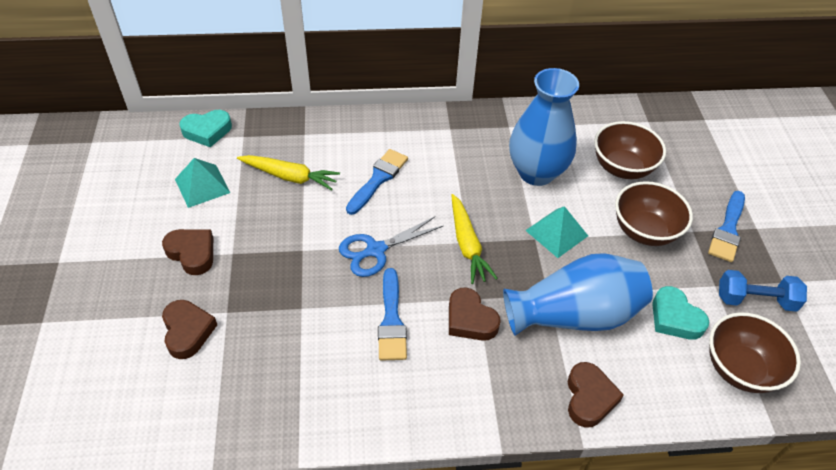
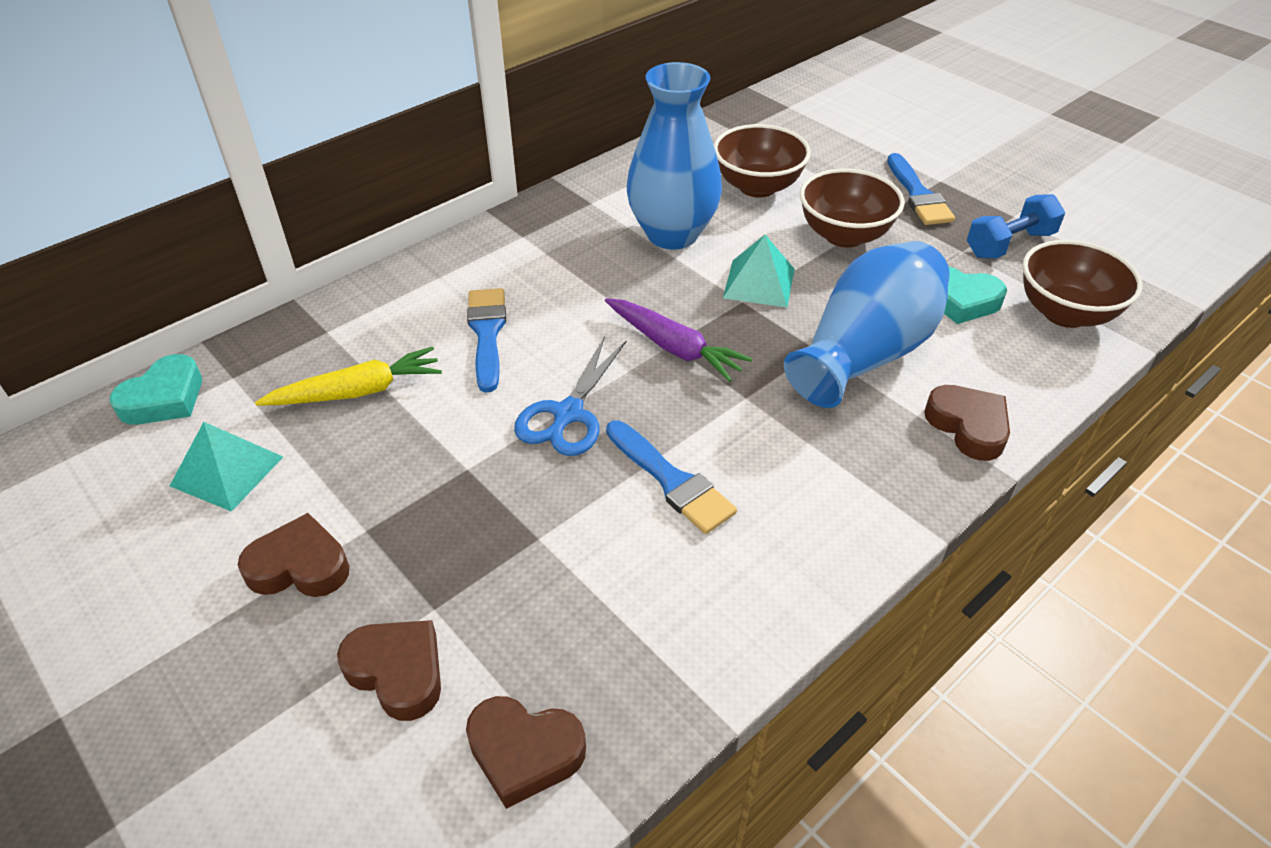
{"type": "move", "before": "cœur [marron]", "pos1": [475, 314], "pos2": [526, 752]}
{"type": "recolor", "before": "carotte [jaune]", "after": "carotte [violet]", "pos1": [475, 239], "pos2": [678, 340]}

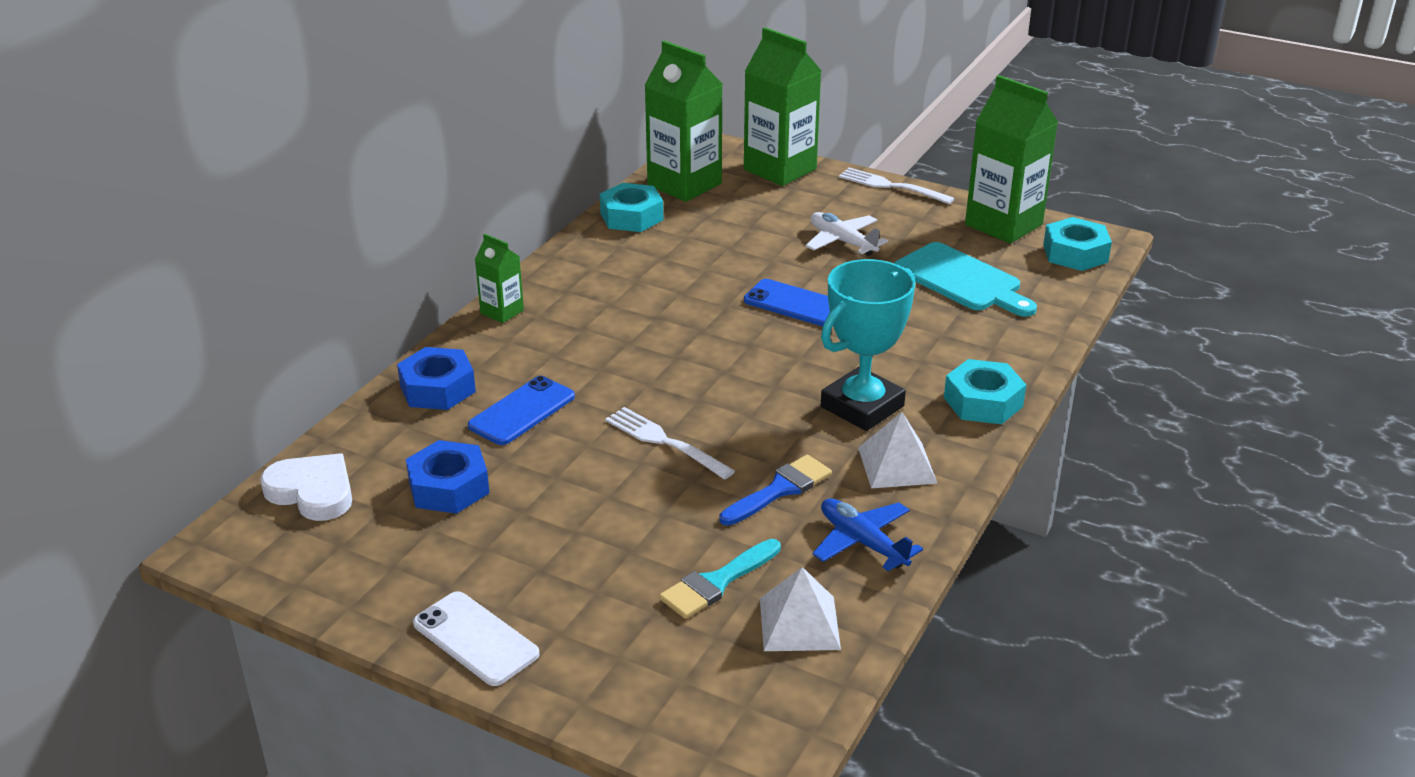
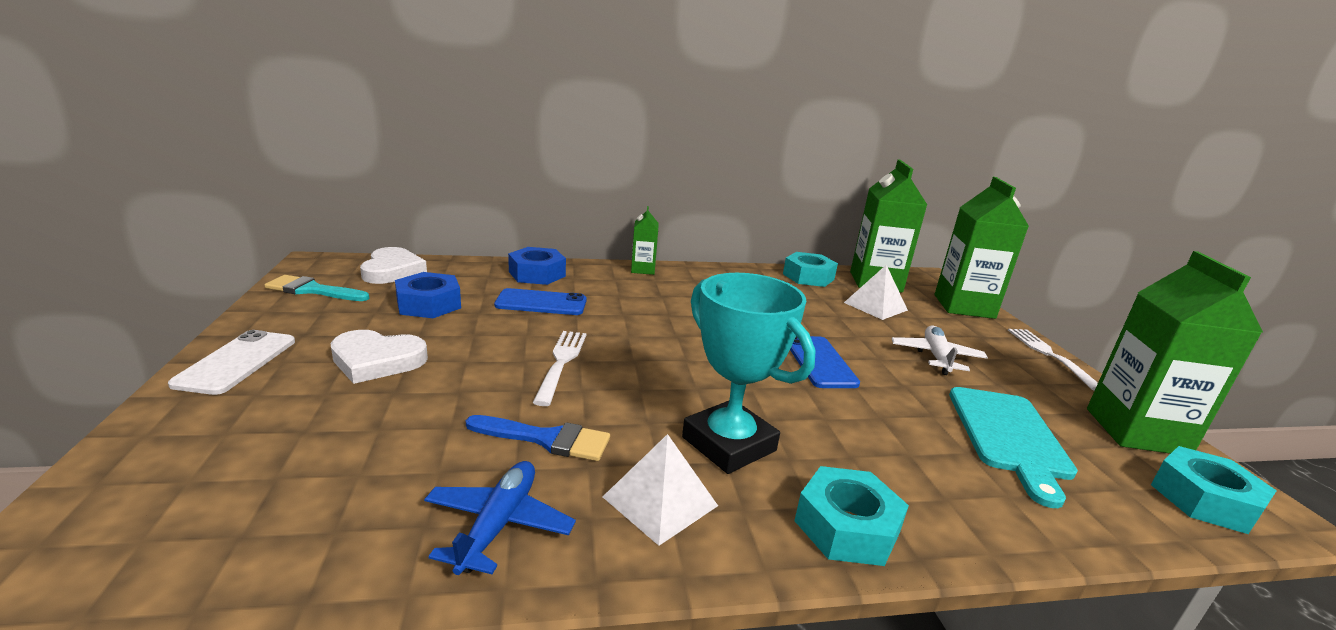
{"type": "move", "before": "pinceau [turquoise]", "pos1": [720, 579], "pos2": [316, 288]}
{"type": "insert", "after": "cœur [blanc]", "pos2": [379, 357]}
{"type": "rotate", "before": "trophée [turquoise]", "pos1": [868, 345], "pos2": [749, 373], "turn": 45}
{"type": "move", "before": "pyramide [blanc]", "pos1": [800, 609], "pos2": [876, 292]}

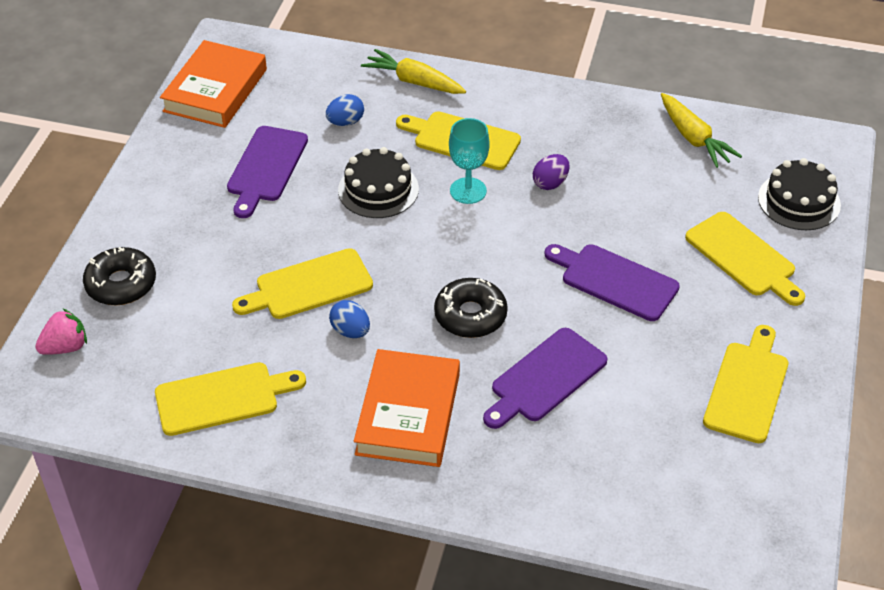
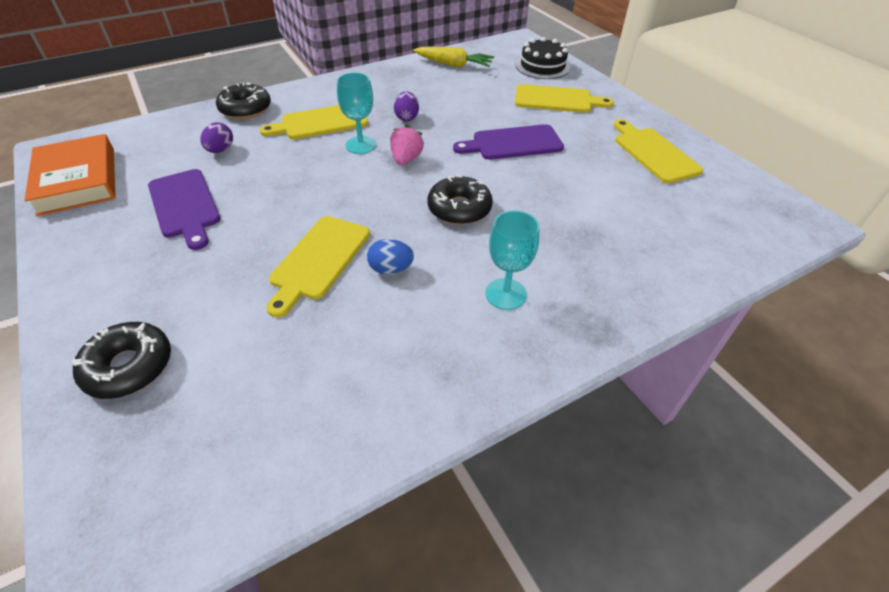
{"type": "recolor", "before": "œuf [bleu]", "after": "œuf [violet]", "pos1": [345, 110], "pos2": [217, 137]}
{"type": "replace", "before": "carotte [jaune]", "after": "beignet [noir]", "pos1": [413, 71], "pos2": [243, 100]}
{"type": "move", "before": "fraise [rose]", "pos1": [61, 332], "pos2": [407, 145]}
{"type": "replace", "before": "livre [orange]", "after": "verre à pied [turquoise]", "pos1": [407, 408], "pos2": [512, 260]}
{"type": "delete", "before": "planche à découper [jaune]", "pos1": [230, 399]}
{"type": "delete", "before": "gâteau [noir]", "pos1": [378, 182]}
{"type": "delete", "before": "planche à découper [violet]", "pos1": [545, 378]}

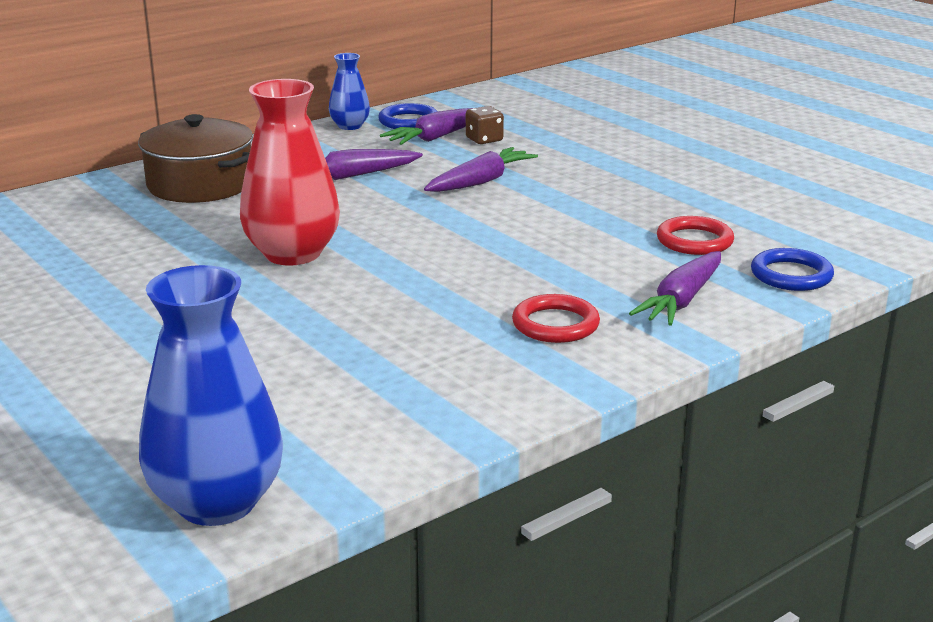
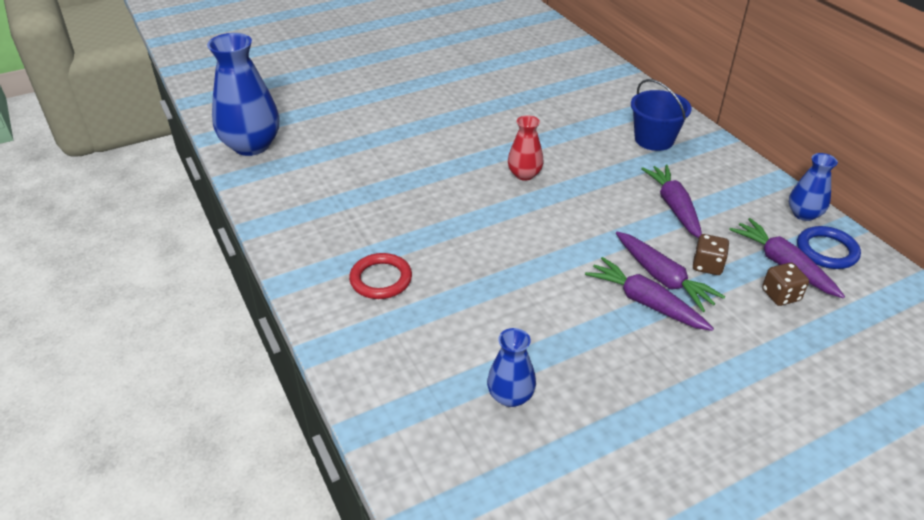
{"type": "replace", "before": "anneau [rouge]", "after": "vase [bleu]", "pos1": [695, 235], "pos2": [511, 367]}
{"type": "resize", "before": "vase [rouge]", "pos1": [290, 172], "pos2": [526, 148], "scale": 0.53}
{"type": "move", "before": "carotte [violet]", "pos1": [675, 288], "pos2": [649, 294]}
{"type": "replace", "before": "marmite [marron]", "after": "seau [bleu]", "pos1": [195, 158], "pos2": [661, 115]}
{"type": "insert", "after": "dé [marron]", "pos2": [711, 254]}
{"type": "delete", "before": "anneau [bleu]", "pos1": [792, 269]}

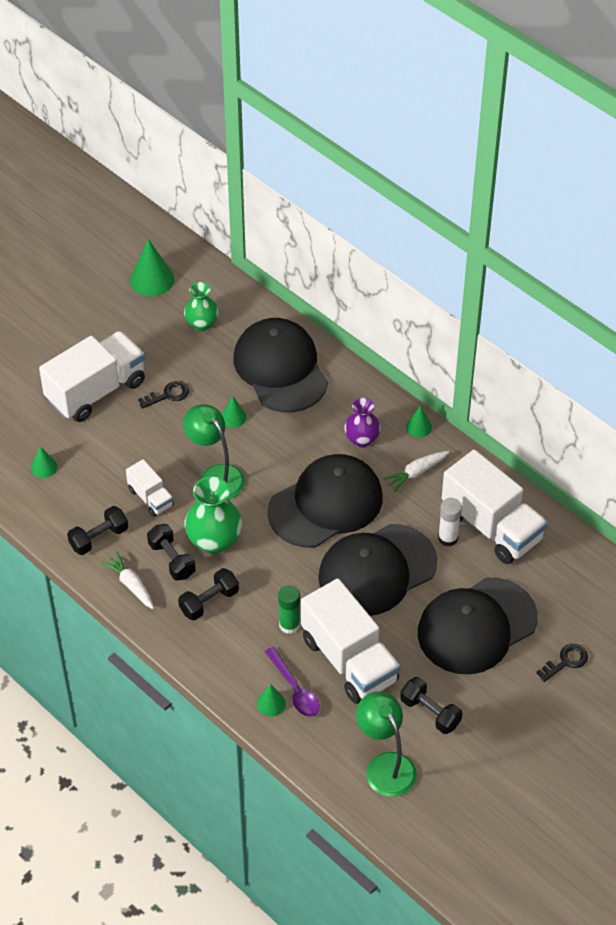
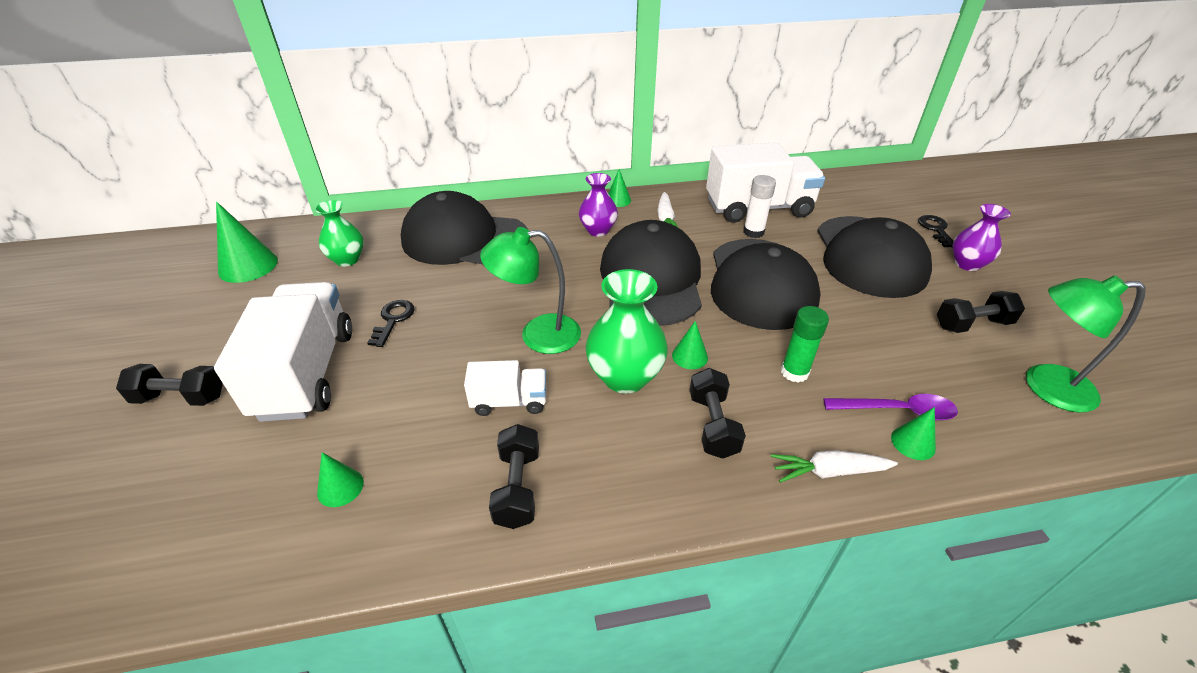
{"type": "move", "before": "haltère [noir]", "pos1": [171, 552], "pos2": [169, 385]}
{"type": "move", "before": "cône [vert]", "pos1": [234, 412], "pos2": [690, 345]}
{"type": "move", "before": "carotte [blanc]", "pos1": [127, 580], "pos2": [834, 466]}
{"type": "insert", "after": "vase [violet]", "pos2": [982, 237]}
{"type": "delete", "before": "camion [blanc]", "pos1": [350, 641]}

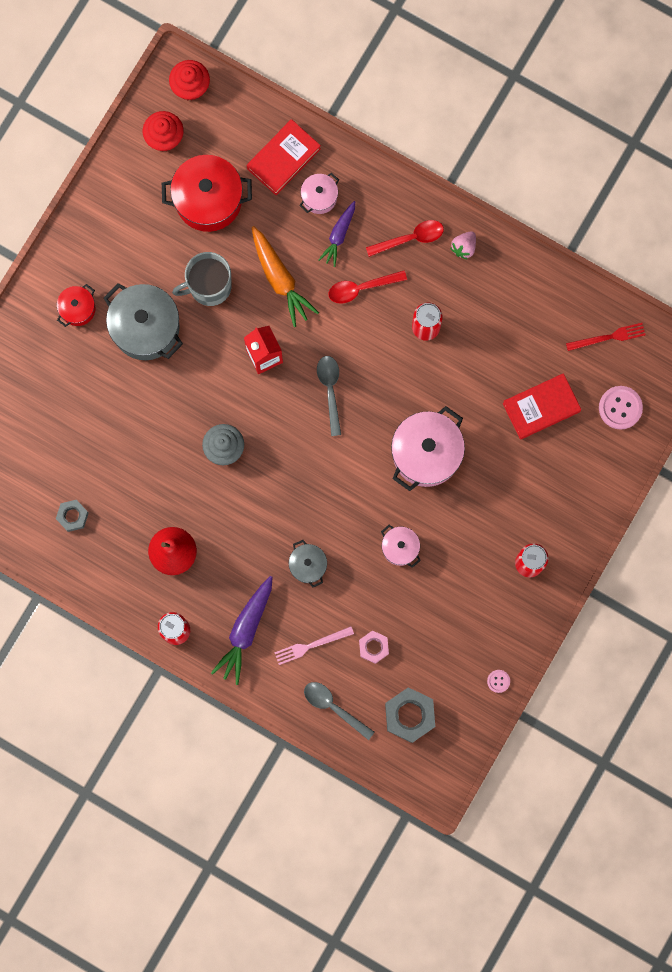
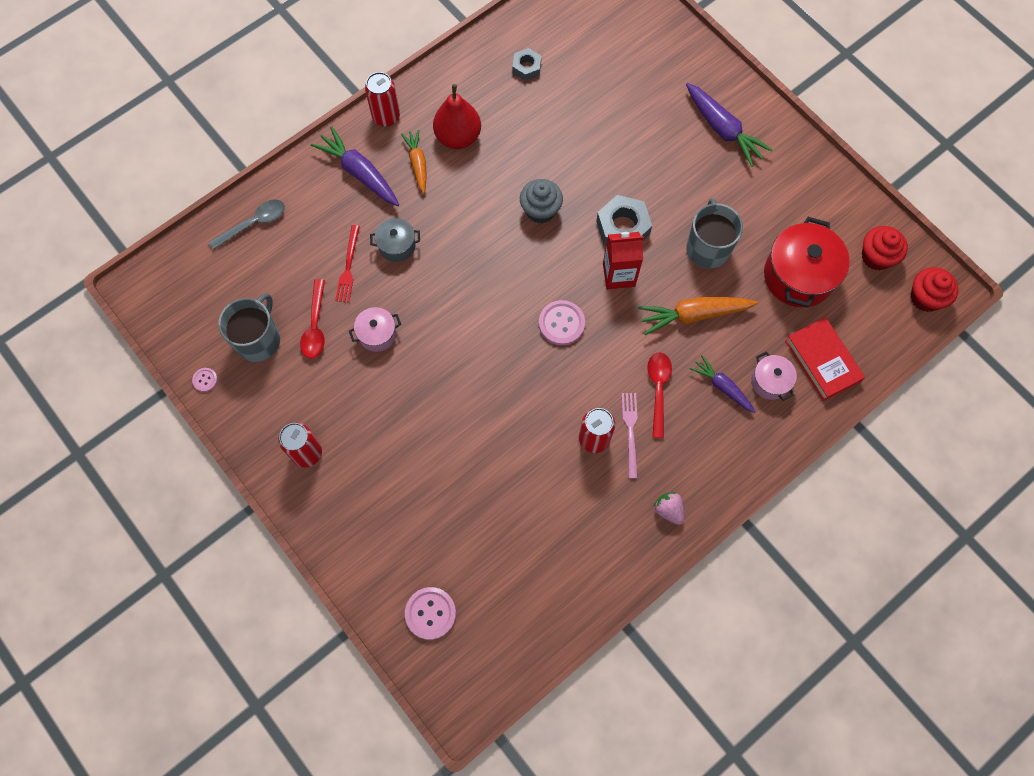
{"type": "insert", "after": "tasse [gris]", "pos2": [249, 327]}
{"type": "move", "before": "cuillère [rouge]", "pos1": [405, 238], "pos2": [312, 319]}
{"type": "move", "before": "fourchette [rouge]", "pos1": [605, 337], "pos2": [347, 264]}
{"type": "insert", "after": "carotte [orange]", "pos2": [414, 162]}
{"type": "replace", "before": "cuillère [gris]", "after": "bouton [rose]", "pos1": [329, 396], "pos2": [562, 322]}
{"type": "move", "before": "écrou [gris]", "pos1": [410, 715], "pos2": [624, 220]}
{"type": "move", "before": "fourchette [rose]", "pos1": [314, 645], "pos2": [630, 436]}
{"type": "replace", "before": "marmite [rouge]", "after": "carotte [violet]", "pos1": [76, 305], "pos2": [729, 125]}
{"type": "delete", "before": "marmite [gris]", "pos1": [143, 321]}
{"type": "delete", "before": "écrou [rose]", "pos1": [374, 647]}
{"type": "delete", "before": "marmite [rose]", "pos1": [428, 448]}
{"type": "delete", "before": "livre [rouge]", "pos1": [542, 406]}

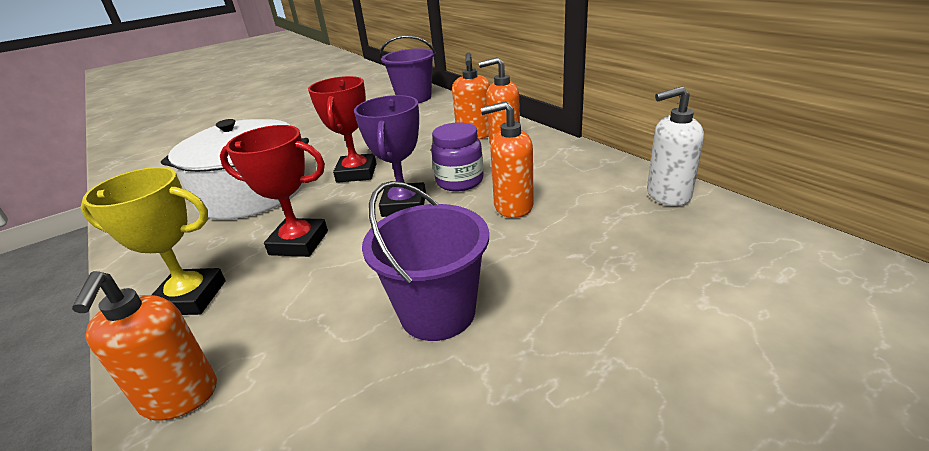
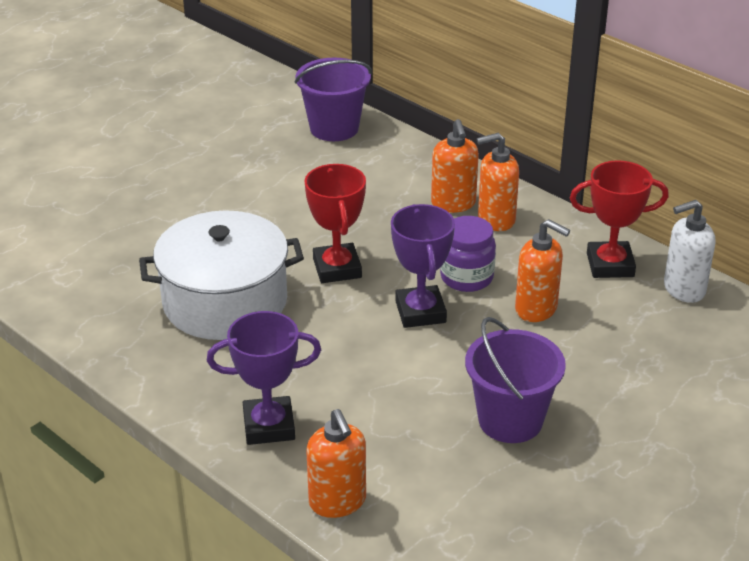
{"type": "recolor", "before": "trophée [jaune]", "after": "trophée [violet]", "pos1": [153, 241], "pos2": [264, 378]}
{"type": "rotate", "before": "distributeur de savon [orange]", "pos1": [507, 159], "pos2": [542, 270], "turn": -135}
{"type": "move", "before": "trophée [rouge]", "pos1": [274, 191], "pos2": [619, 219]}

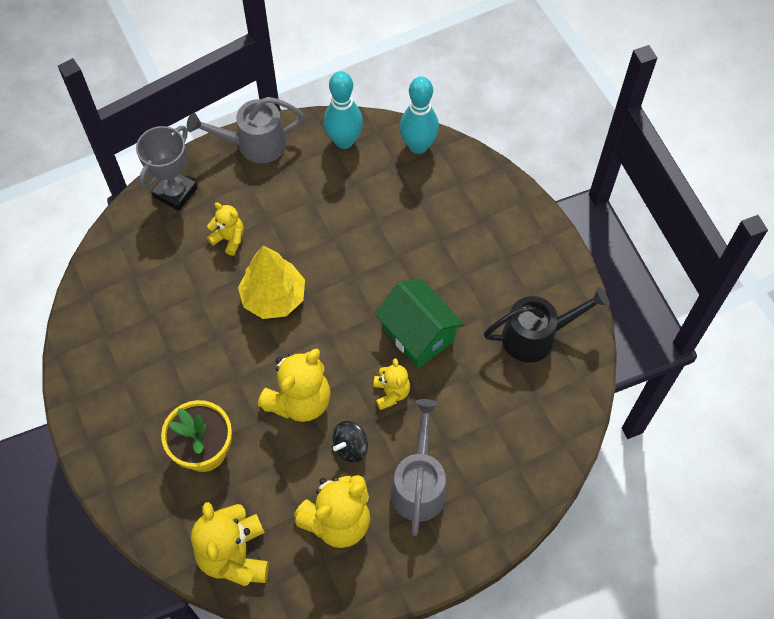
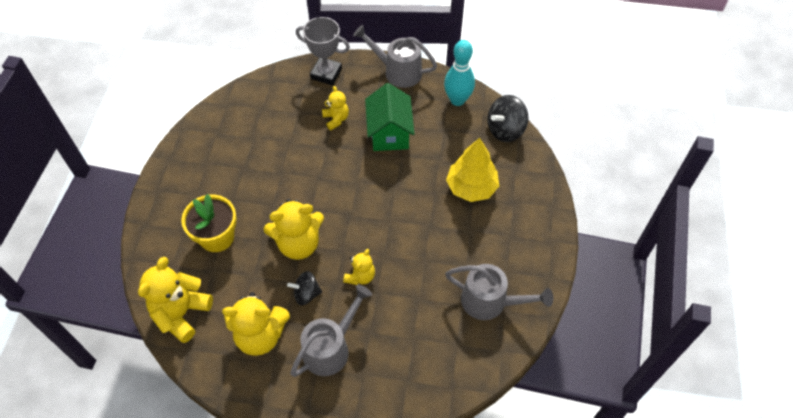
{"type": "rotate", "before": "trophée [gris]", "pos1": [166, 168], "pos2": [323, 51], "turn": 45}
{"type": "move", "before": "maison [vert]", "pos1": [419, 323], "pos2": [389, 117]}
{"type": "recolor", "before": "arrosoir [noir]", "after": "arrosoir [gris]", "pos1": [546, 325], "pos2": [499, 292]}
{"type": "move", "before": "arbre [jaune]", "pos1": [271, 282], "pos2": [472, 170]}
{"type": "replace", "before": "quille [turquoise]", "after": "toupie [noir]", "pos1": [419, 115], "pos2": [507, 118]}

